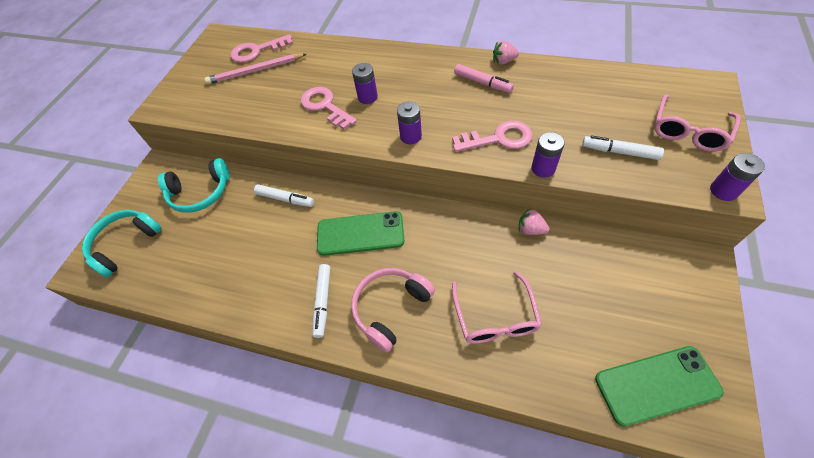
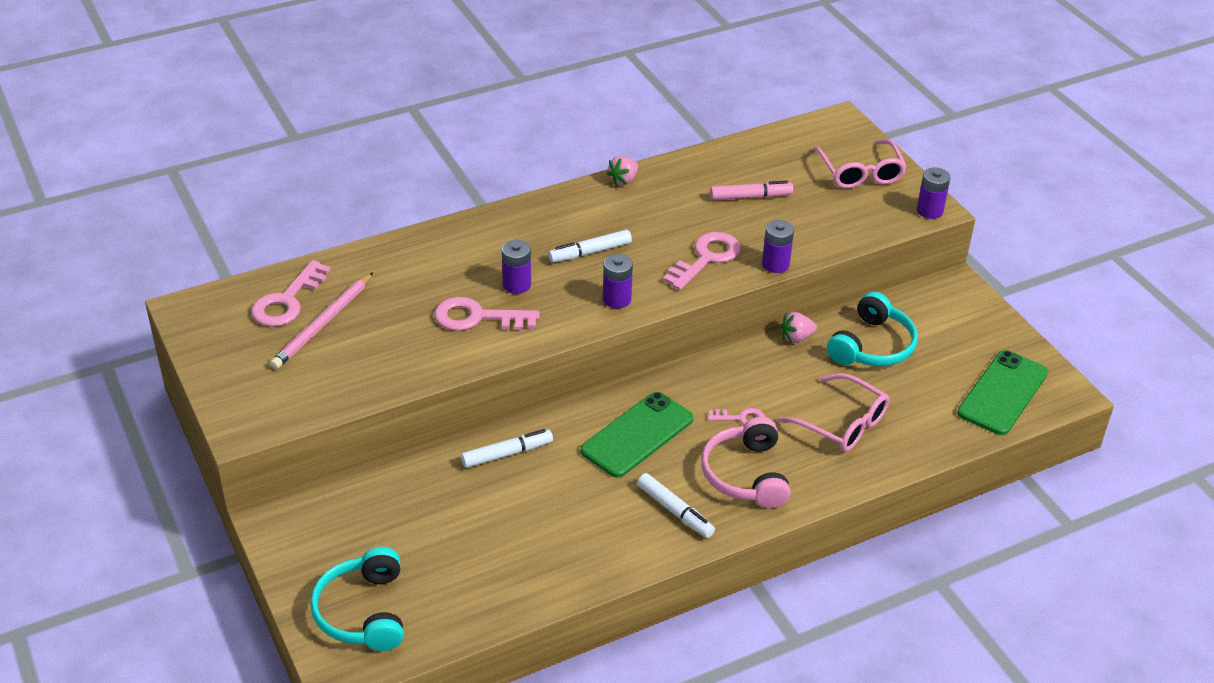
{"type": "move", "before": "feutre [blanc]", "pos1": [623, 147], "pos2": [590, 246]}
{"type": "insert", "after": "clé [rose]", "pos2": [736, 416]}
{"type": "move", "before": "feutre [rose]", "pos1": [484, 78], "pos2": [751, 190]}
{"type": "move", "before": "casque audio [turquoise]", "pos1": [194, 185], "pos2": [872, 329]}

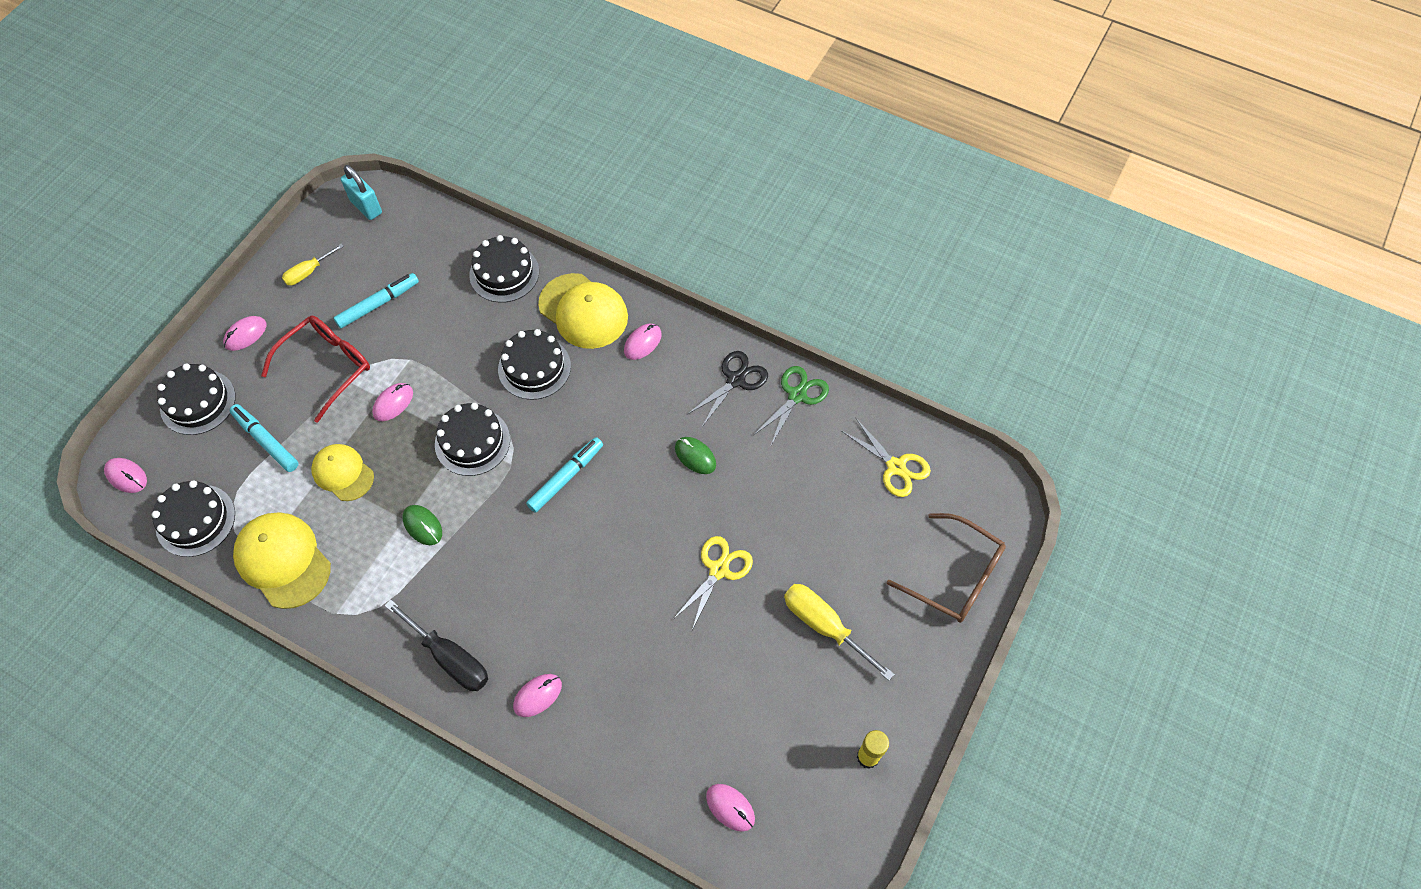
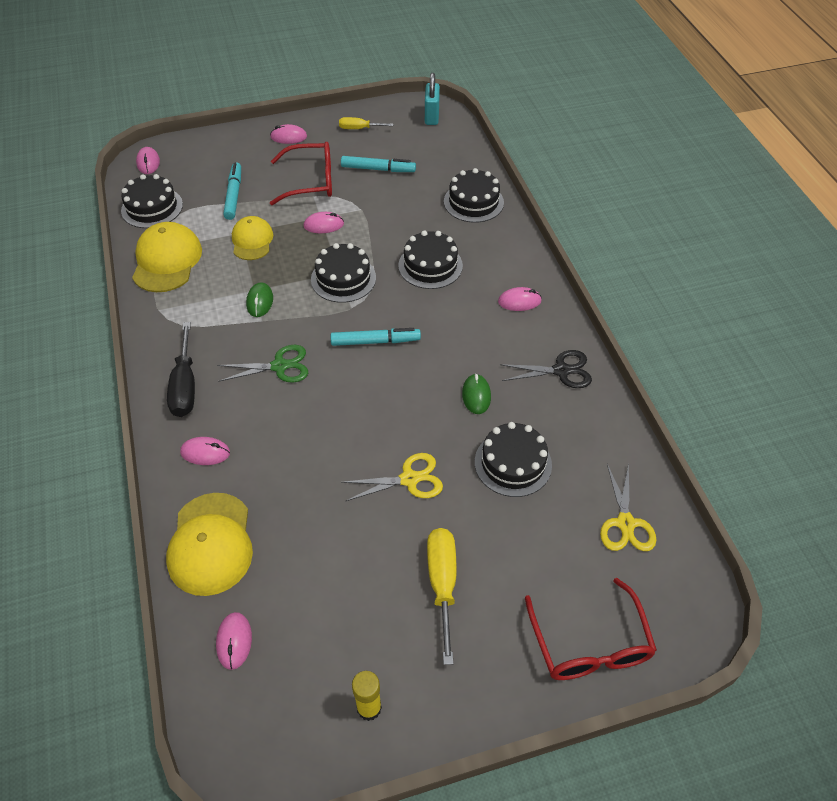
{"type": "move", "before": "casquette [jaune]", "pos1": [583, 311], "pos2": [209, 544]}
{"type": "move", "before": "ciseaux [vert]", "pos1": [791, 406], "pos2": [262, 364]}
{"type": "move", "before": "gâteau [noir]", "pos1": [196, 399], "pos2": [513, 459]}
{"type": "recolor", "before": "lunettes [marron]", "after": "lunettes [rouge]", "pos1": [946, 568], "pos2": [591, 629]}

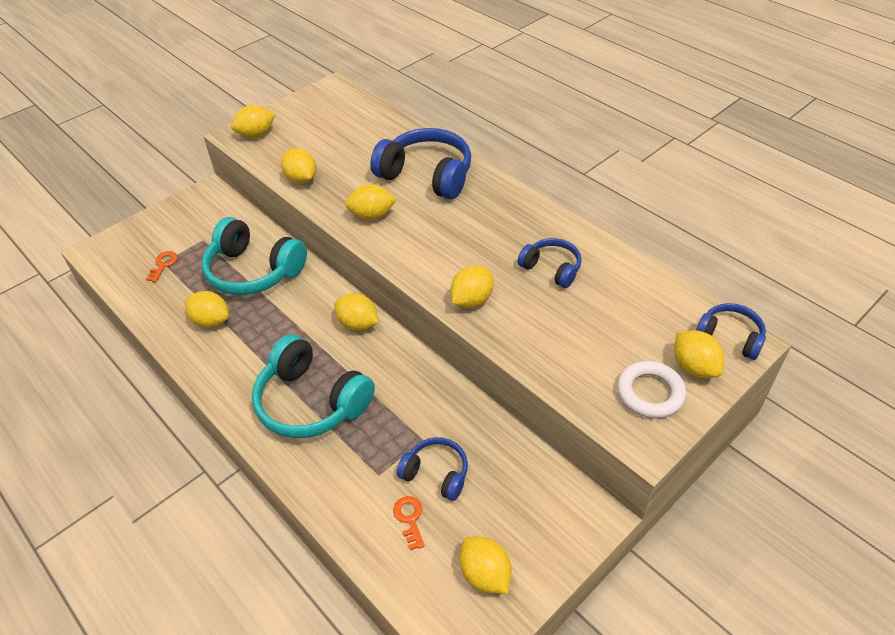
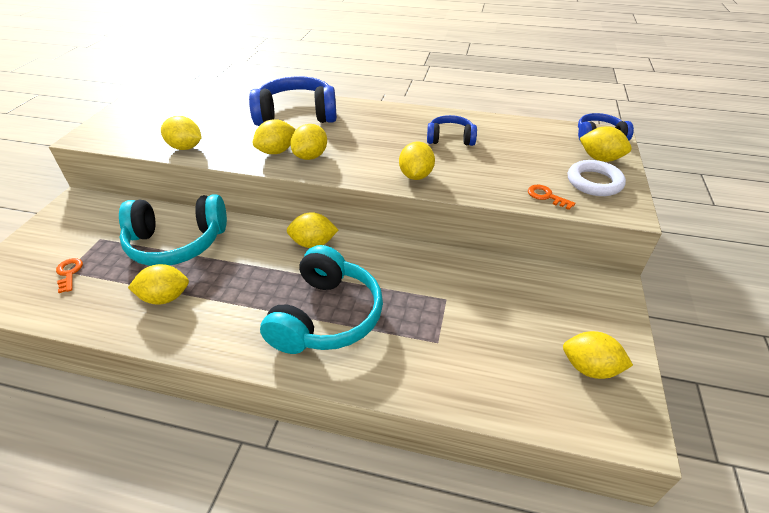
{"type": "rotate", "before": "casque audio [turquoise]", "pos1": [313, 386], "pos2": [321, 299], "turn": -75}
{"type": "move", "before": "citron [jaune]", "pos1": [253, 121], "pos2": [308, 142]}
{"type": "move", "before": "clé [orange]", "pos1": [408, 523], "pos2": [551, 197]}
{"type": "delete", "before": "casque audio [bleu]", "pos1": [432, 469]}

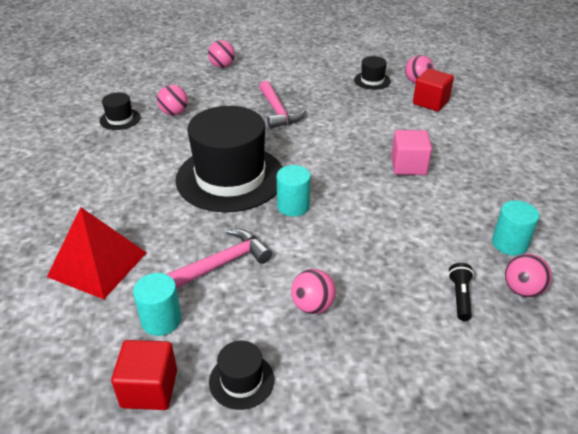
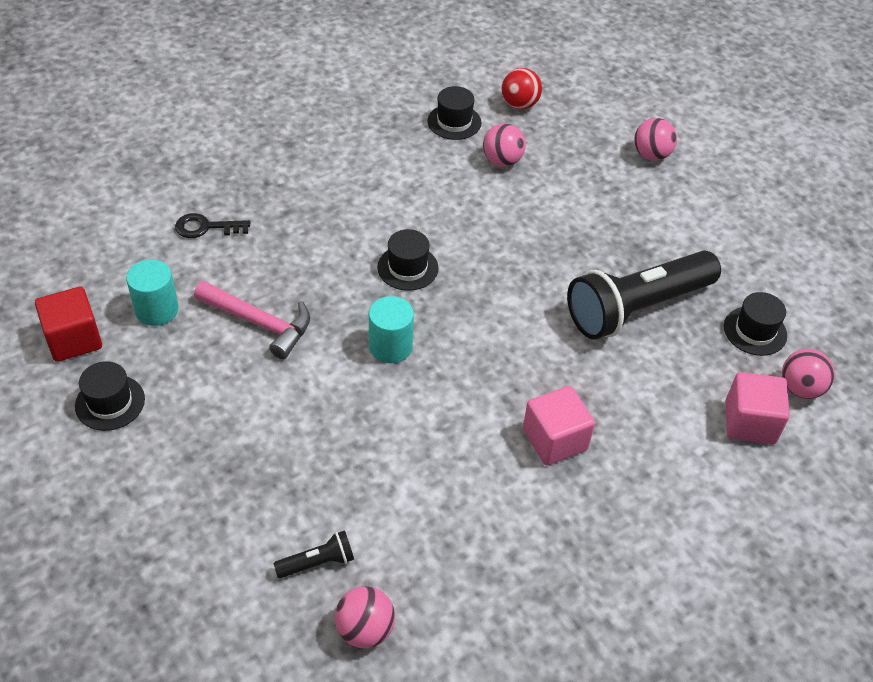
{"type": "replace", "before": "pyramide [rouge]", "after": "clé [noir]", "pos1": [97, 253], "pos2": [212, 225]}
{"type": "resize", "before": "chapeau [noir]", "pos1": [229, 159], "pos2": [408, 260], "scale": 0.42}
{"type": "insert", "after": "balle [rouge]", "pos2": [521, 88]}
{"type": "insert", "after": "lampe de poche [noir]", "pos2": [644, 295]}
{"type": "recolor", "before": "cube [rouge]", "after": "cube [rose]", "pos1": [433, 90], "pos2": [757, 408]}
{"type": "delete", "before": "marteau [rose]", "pos1": [282, 105]}
{"type": "delete", "before": "balle [rose]", "pos1": [313, 291]}
{"type": "delete", "before": "cylindre [turquoise]", "pos1": [515, 228]}

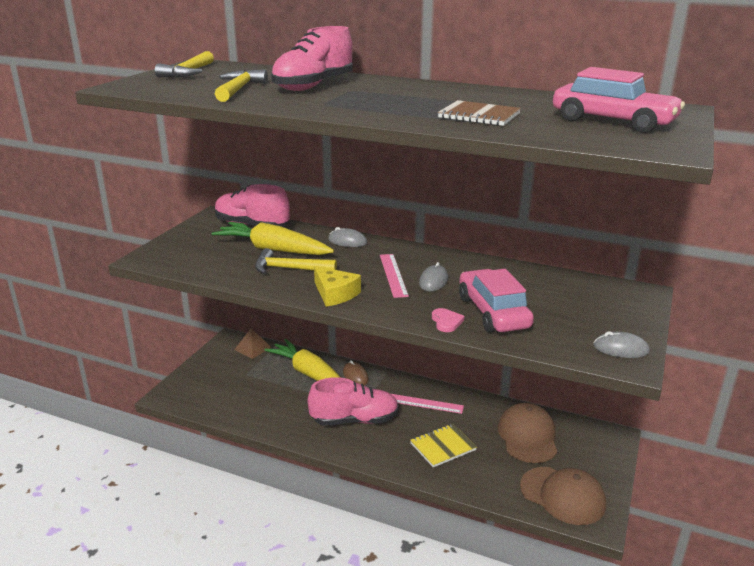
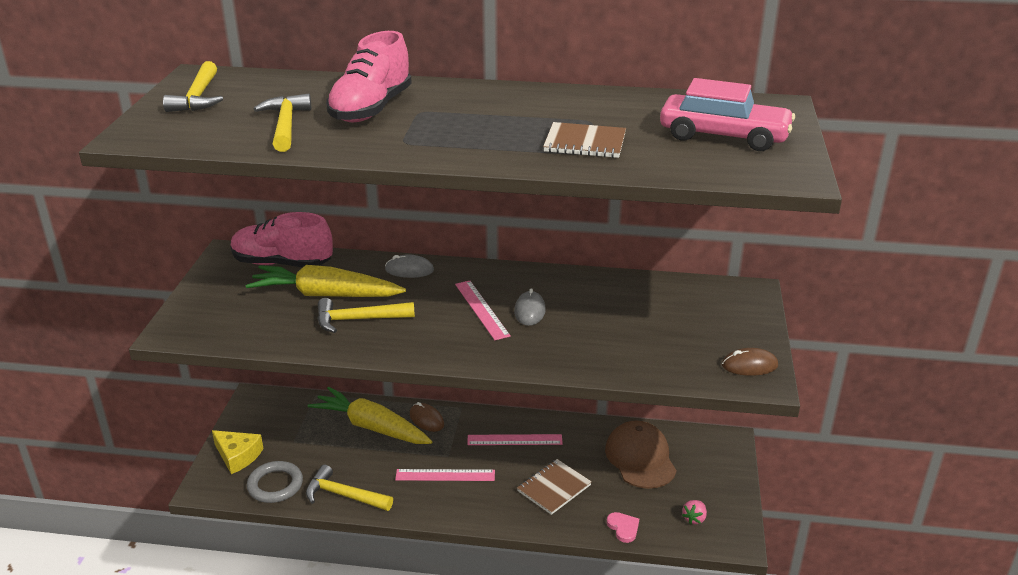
{"type": "move", "before": "fromage [jaune]", "pos1": [337, 286], "pos2": [238, 452]}
{"type": "insert", "after": "anneau [gris]", "pos2": [275, 482]}
{"type": "insert", "after": "marteau [jaune]", "pos2": [349, 488]}
{"type": "replace", "before": "chaussure [rose]", "after": "règle [rose]", "pos1": [353, 401], "pos2": [445, 475]}
{"type": "recolor", "before": "carnet [jaune]", "after": "carnet [marron]", "pos1": [443, 446], "pos2": [554, 487]}
{"type": "move", "before": "cœur [rose]", "pos1": [448, 320], "pos2": [623, 527]}
{"type": "replace", "before": "casquette [marron]", "after": "fraise [rose]", "pos1": [563, 496], "pos2": [694, 512]}
{"type": "recolor", "before": "souris [gris]", "after": "souris [marron]", "pos1": [621, 344], "pos2": [750, 362]}
{"type": "delete", "before": "pyramide [marron]", "pos1": [253, 343]}
{"type": "delete", "before": "voiture [rose]", "pos1": [496, 301]}

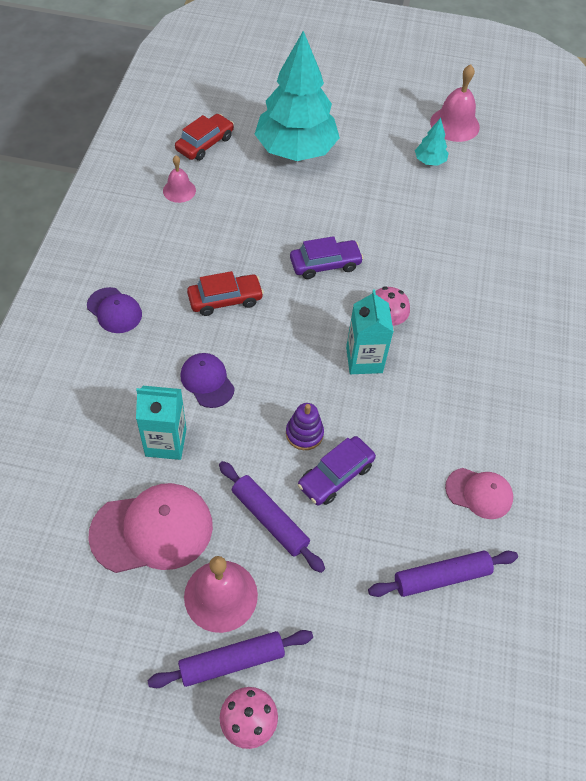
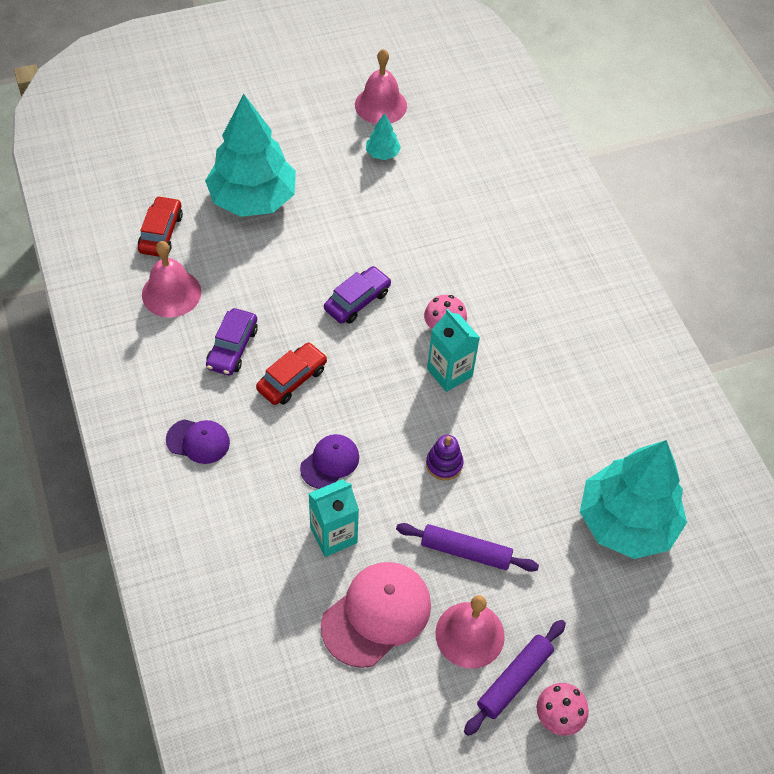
{"type": "resize", "before": "cloche [rose]", "pos1": [179, 179], "pos2": [171, 279], "scale": 1.65}
{"type": "move", "before": "voiture [violet]", "pos1": [337, 471], "pos2": [232, 341]}
{"type": "rotate", "before": "casquette [violet]", "pos1": [207, 380], "pos2": [329, 461], "turn": 105}
{"type": "replace", "before": "rouleau à pâtisserie [violet]", "after": "arbre [turquoise]", "pos1": [443, 574], "pos2": [633, 499]}
{"type": "delete", "before": "casquette [rose]", "pos1": [479, 493]}

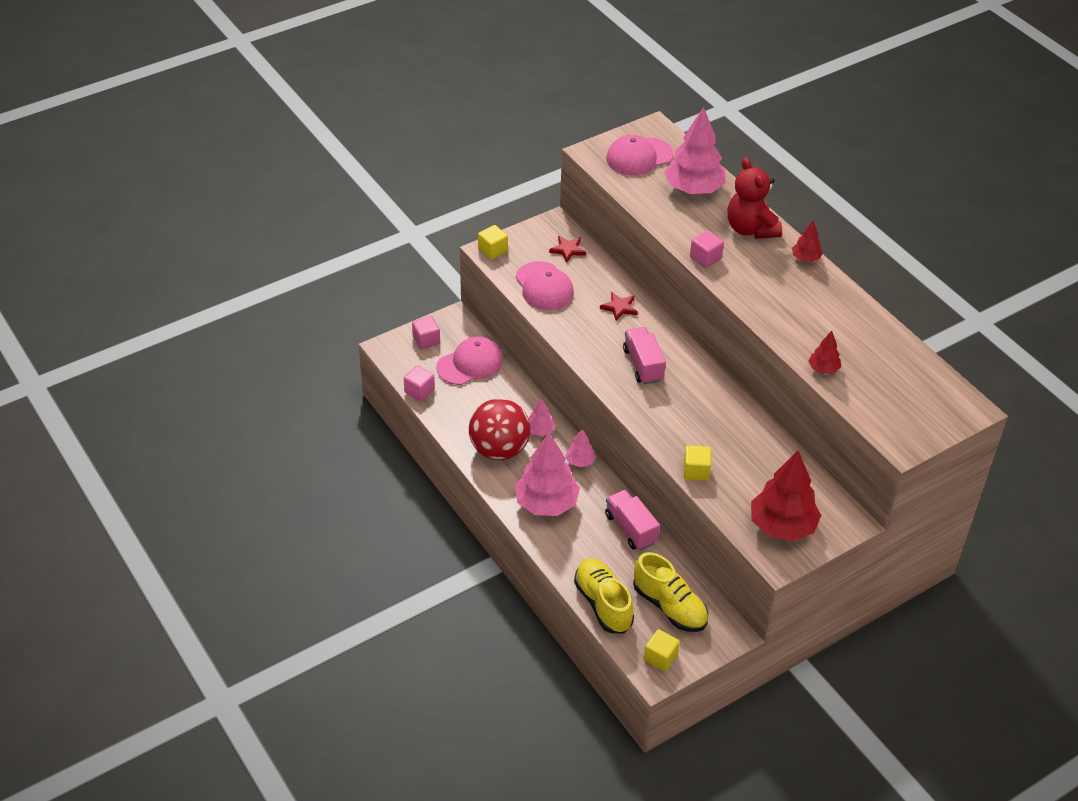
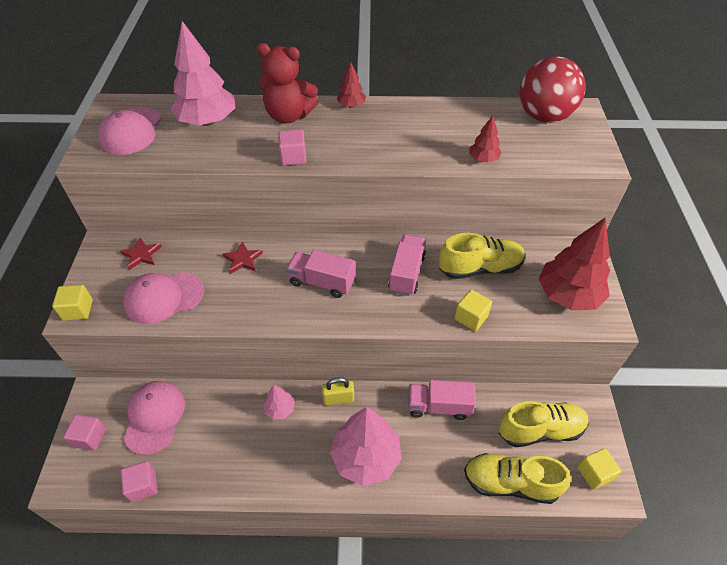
{"type": "rotate", "before": "casquette [rose]", "pos1": [544, 285], "pos2": [163, 298], "turn": 150}
{"type": "replace", "before": "arbre [rose]", "after": "cadenas [jaune]", "pos1": [581, 448], "pos2": [338, 391]}
{"type": "insert", "after": "camion [rose]", "pos2": [407, 265]}
{"type": "insert", "after": "chaussure [jaune]", "pos2": [482, 256]}
{"type": "move", "before": "balle [rouge]", "pos1": [499, 429], "pos2": [552, 89]}

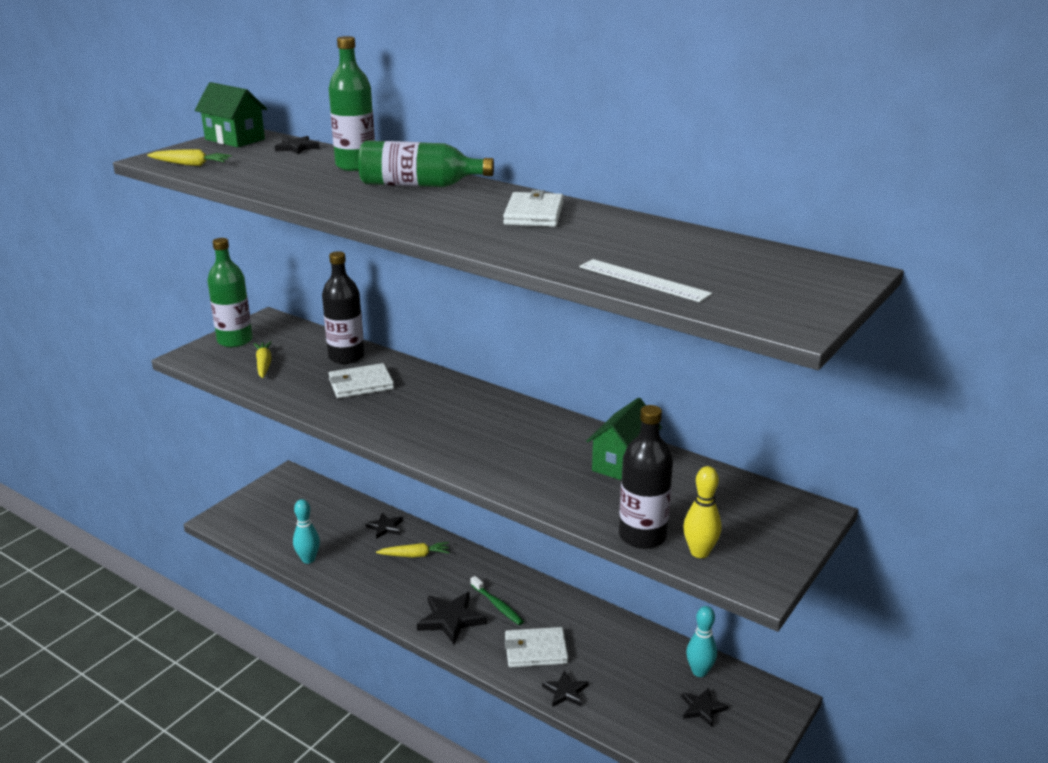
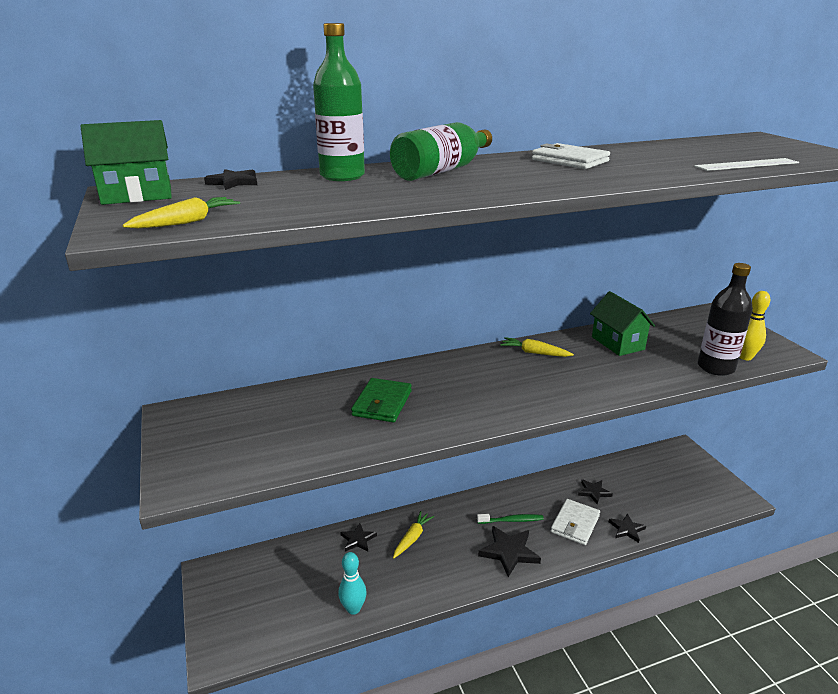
{"type": "recolor", "before": "portefeuille [blanc]", "after": "portefeuille [vert]", "pos1": [361, 380], "pos2": [381, 400]}
{"type": "move", "before": "carotte [jaune]", "pos1": [262, 359], "pos2": [537, 347]}
{"type": "move", "before": "étoile [noir]", "pos1": [704, 707], "pos2": [595, 491]}
{"type": "delete", "before": "bouteille [vert]", "pos1": [230, 292]}
{"type": "delete", "before": "bouteille [noir]", "pos1": [343, 307]}
{"type": "delete", "before": "quille [turquoise]", "pos1": [701, 641]}

